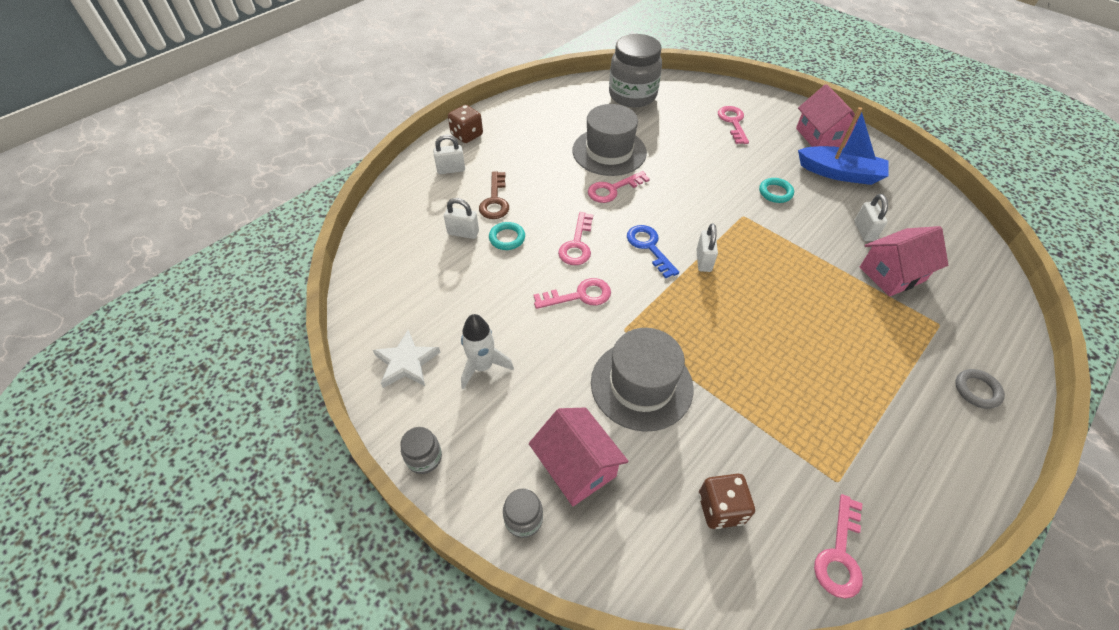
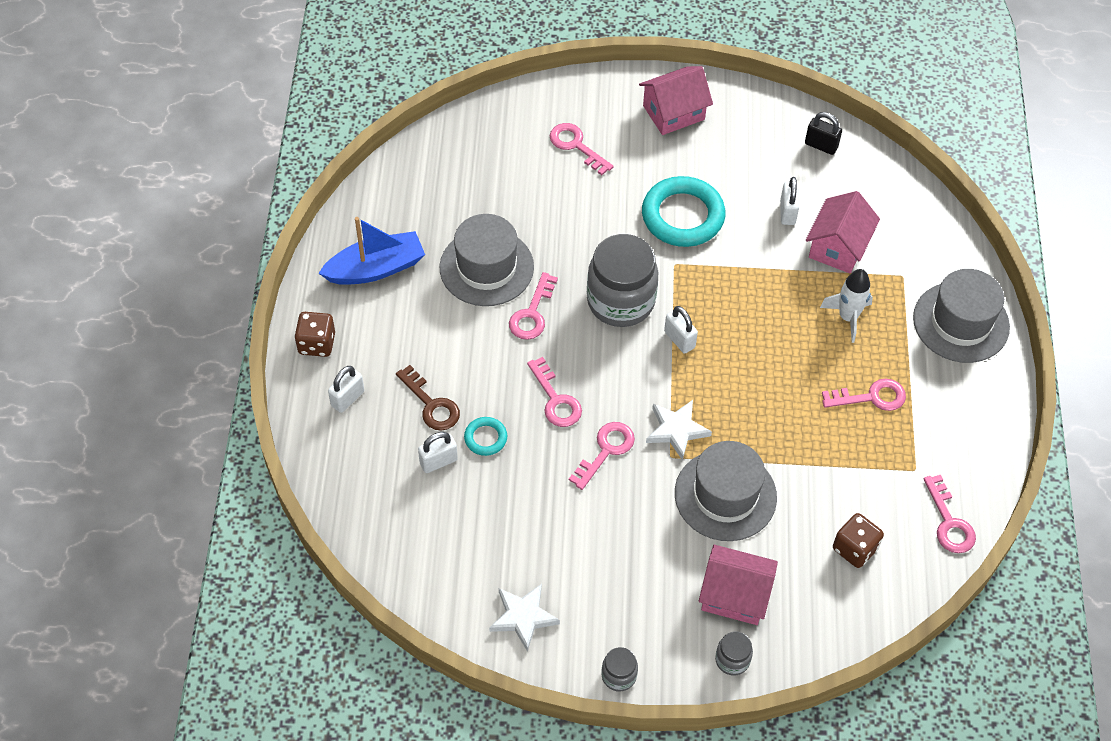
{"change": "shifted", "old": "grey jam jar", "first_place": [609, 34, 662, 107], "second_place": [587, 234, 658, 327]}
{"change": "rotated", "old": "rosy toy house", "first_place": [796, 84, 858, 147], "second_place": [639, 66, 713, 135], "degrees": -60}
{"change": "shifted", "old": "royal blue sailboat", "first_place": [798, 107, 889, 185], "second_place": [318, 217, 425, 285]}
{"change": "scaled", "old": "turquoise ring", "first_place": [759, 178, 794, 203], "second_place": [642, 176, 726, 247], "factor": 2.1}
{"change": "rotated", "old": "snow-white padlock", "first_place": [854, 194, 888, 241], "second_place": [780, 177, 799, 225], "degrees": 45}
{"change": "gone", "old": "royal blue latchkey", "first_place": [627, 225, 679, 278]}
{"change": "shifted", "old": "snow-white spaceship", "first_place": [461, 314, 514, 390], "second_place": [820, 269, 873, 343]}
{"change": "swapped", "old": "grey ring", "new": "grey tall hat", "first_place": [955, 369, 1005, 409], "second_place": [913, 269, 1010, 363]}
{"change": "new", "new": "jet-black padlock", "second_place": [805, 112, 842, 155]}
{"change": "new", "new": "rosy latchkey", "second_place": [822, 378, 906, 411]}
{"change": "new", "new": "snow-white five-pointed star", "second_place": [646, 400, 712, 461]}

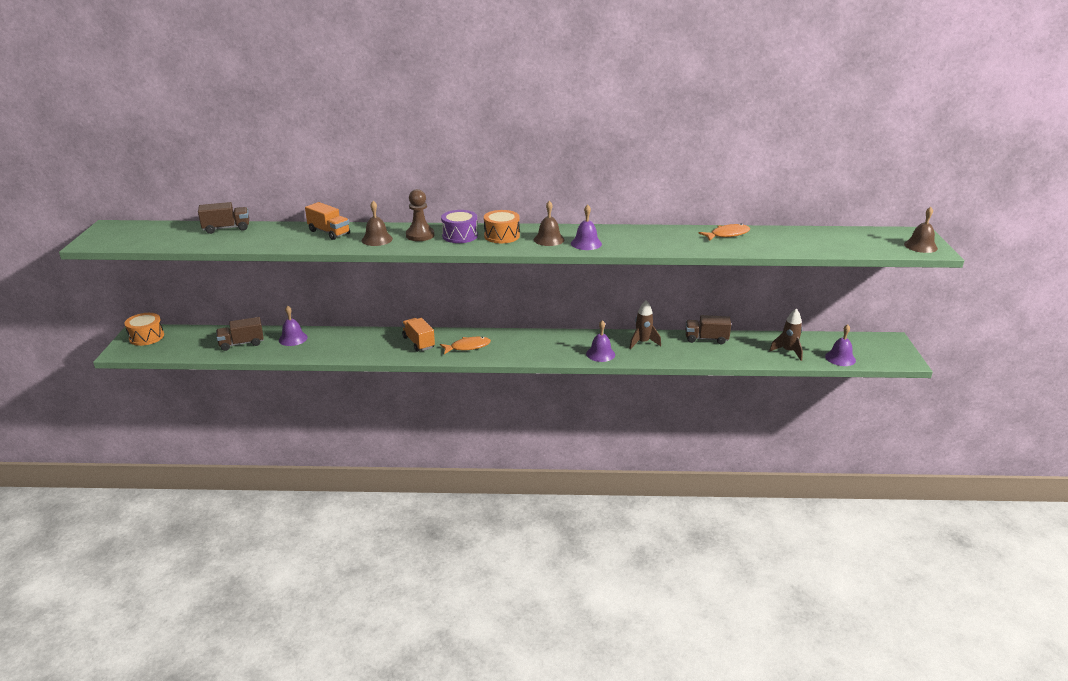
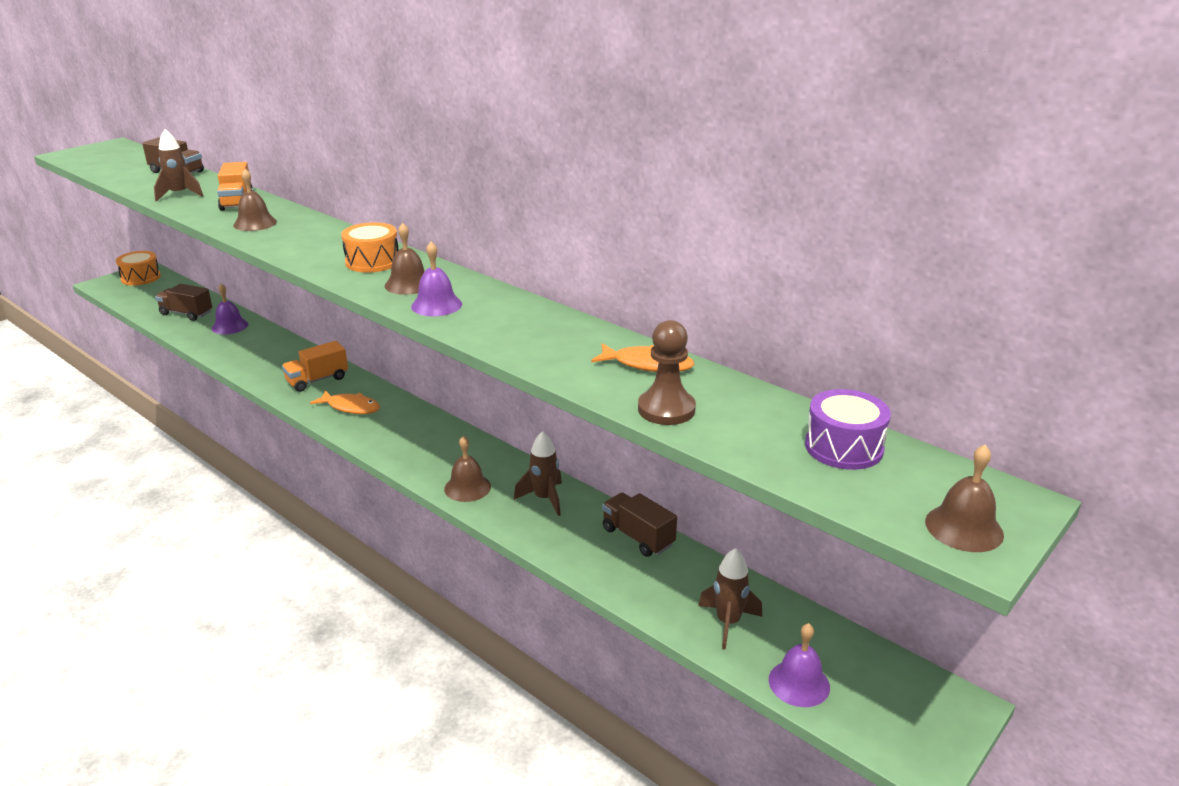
{"change": "shifted", "old": "dark brown game pawn", "first_place": [406, 189, 434, 241], "second_place": [638, 320, 696, 425]}
{"change": "shifted", "old": "royal purple toy drum", "first_place": [441, 210, 478, 243], "second_place": [805, 389, 891, 470]}
{"change": "rotated", "old": "bright orange lorry", "first_place": [402, 318, 435, 352], "second_place": [282, 341, 348, 392], "degrees": -135}
{"change": "repainted", "old": "royal purple bell", "new": "dark brown bell", "first_place": [586, 320, 615, 362], "second_place": [444, 435, 491, 502]}
{"change": "new", "new": "dark brown spaceship", "second_place": [154, 129, 203, 202]}

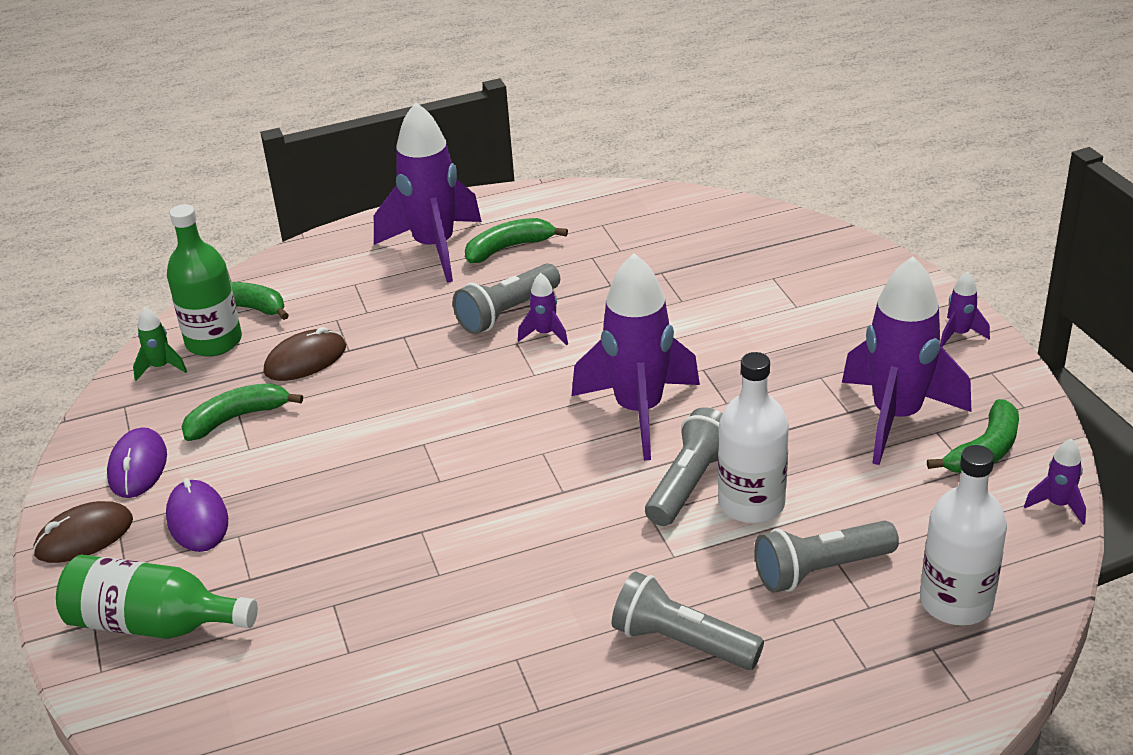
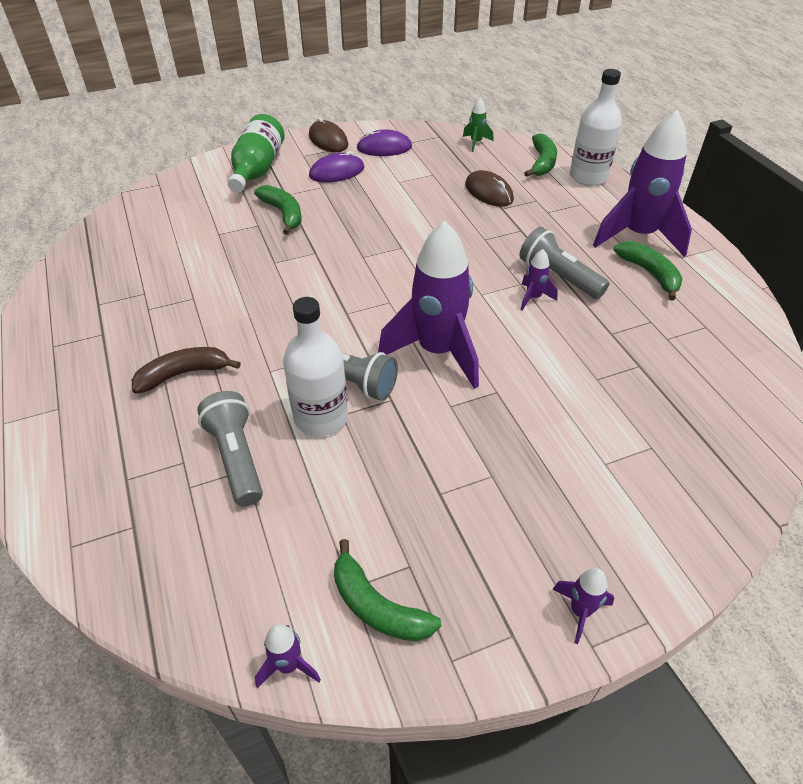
{"change": "gone", "old": "green bottle", "first_place": [167, 204, 242, 357]}
{"change": "gone", "old": "royal purple spaceship", "first_place": [842, 256, 971, 465]}
{"change": "shifted", "old": "green toy banana", "first_place": [181, 383, 303, 441], "second_place": [254, 185, 302, 235]}
{"change": "shifted", "old": "snow-white bottle", "first_place": [920, 445, 1007, 625], "second_place": [570, 69, 622, 186]}
{"change": "swapped", "old": "grey pocket torch", "new": "dark brown toy banana", "first_place": [612, 572, 764, 670], "second_place": [132, 347, 241, 394]}

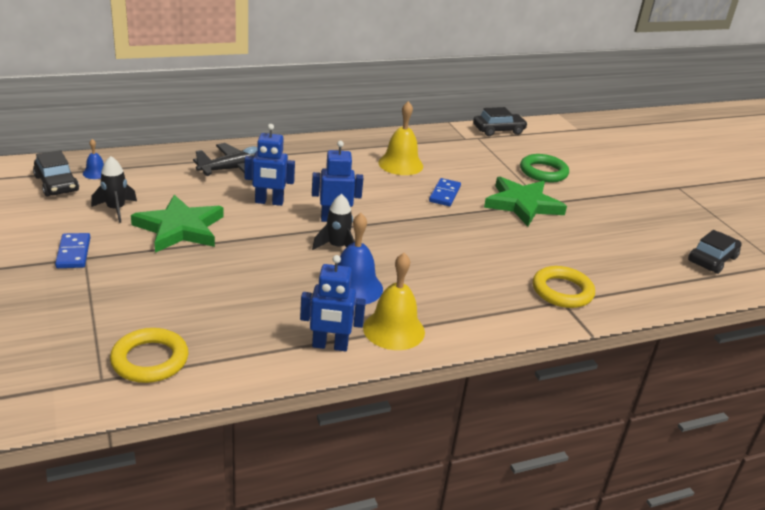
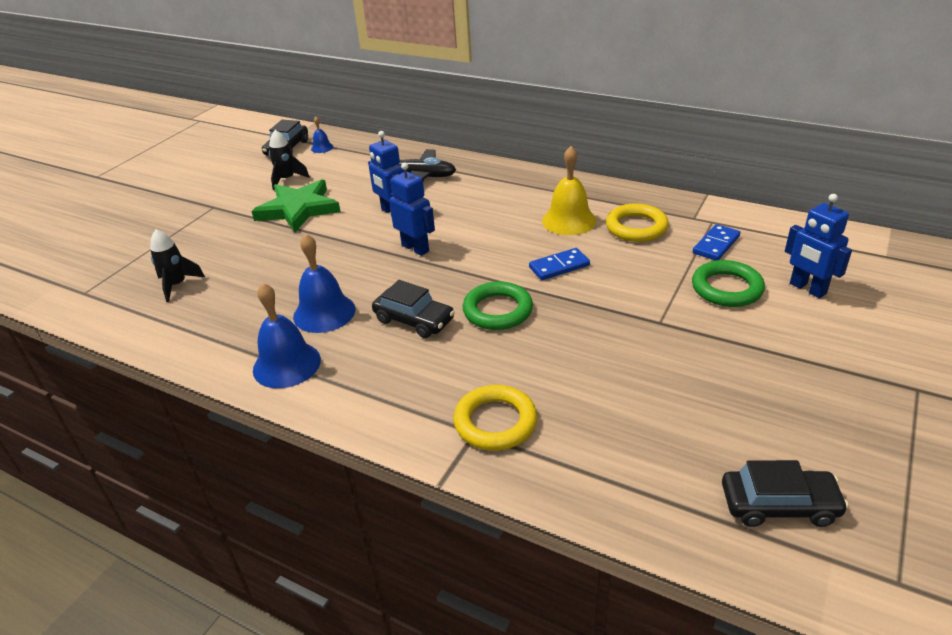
{"change": "shifted", "old": "jet-black car", "first_place": [473, 107, 528, 136], "second_place": [372, 280, 455, 338]}
{"change": "gone", "old": "green five-pointed star", "first_place": [484, 177, 567, 226]}
{"change": "shifted", "old": "jet-black spaceship", "first_place": [312, 194, 355, 250], "second_place": [150, 229, 205, 302]}
{"change": "shifted", "old": "royal blue domino tile", "first_place": [55, 233, 90, 268], "second_place": [693, 224, 740, 261]}
{"change": "repainted", "old": "bright yellow bell", "new": "royal blue bell", "first_place": [363, 253, 425, 350], "second_place": [253, 283, 321, 388]}
{"change": "shifted", "old": "royal blue robot", "first_place": [300, 255, 366, 351], "second_place": [785, 194, 852, 298]}
{"change": "shifted", "old": "bright yellow ring", "first_place": [110, 328, 188, 383], "second_place": [606, 203, 669, 242]}
{"change": "new", "new": "green ring", "second_place": [463, 281, 533, 330]}

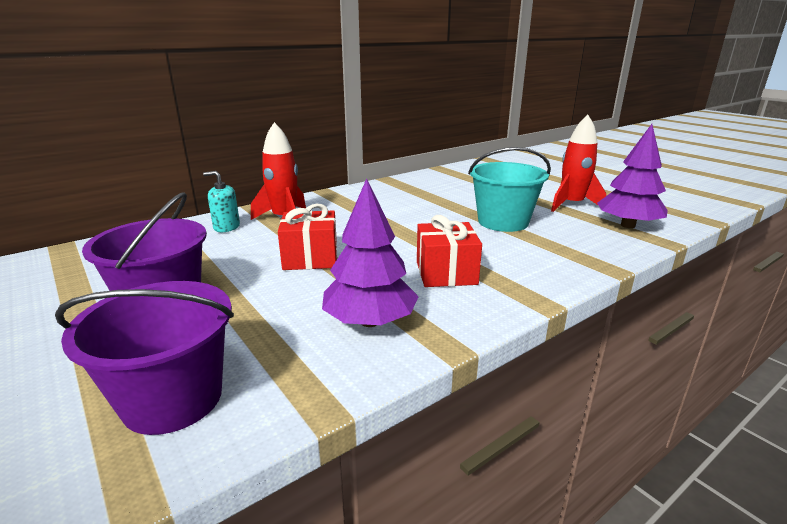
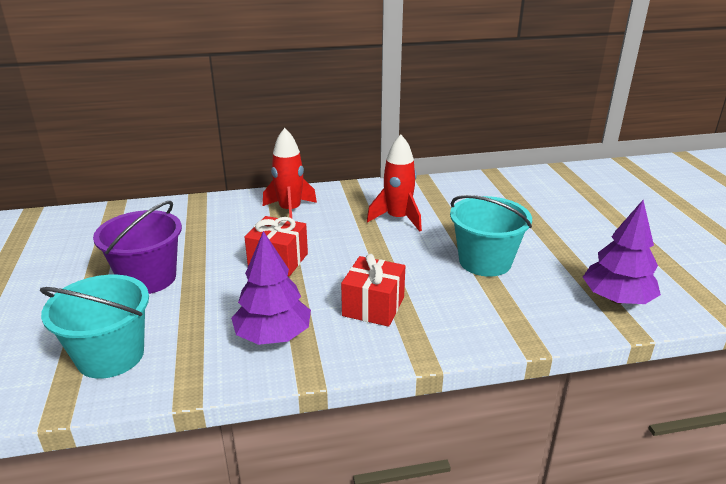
{"change": "shifted", "old": "red spaceship", "first_place": [551, 115, 606, 212], "second_place": [367, 135, 422, 232]}
{"change": "gone", "old": "turquoise pump bottle", "first_place": [203, 171, 240, 232]}
{"change": "repainted", "old": "royal purple pail", "new": "turquoise pail", "first_place": [55, 281, 234, 435], "second_place": [40, 275, 149, 379]}

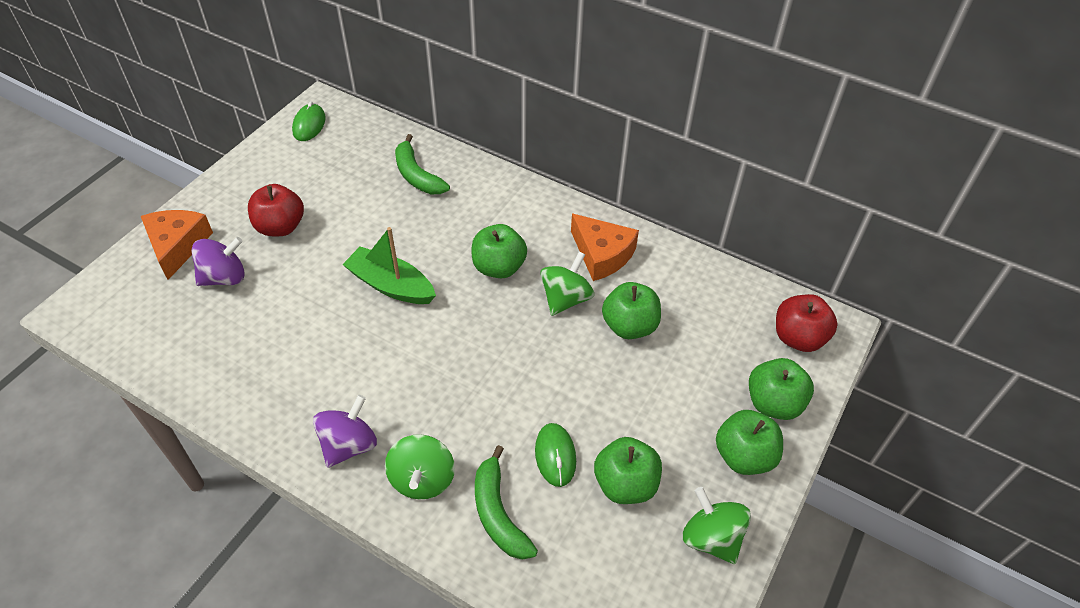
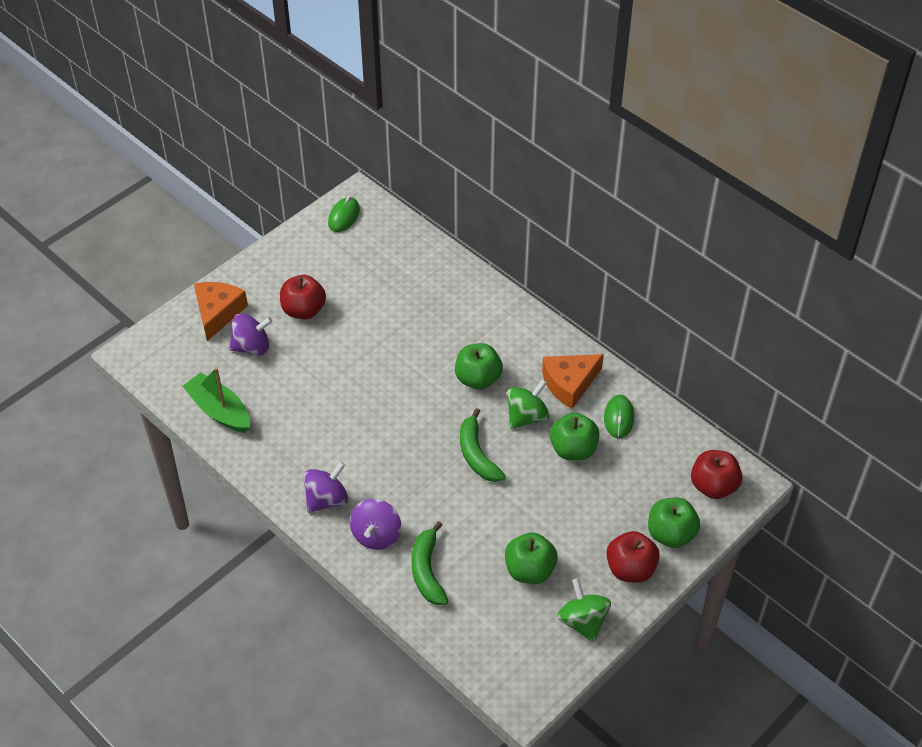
{"change": "shifted", "old": "green toy banana", "first_place": [395, 134, 450, 194], "second_place": [460, 408, 506, 482]}
{"change": "rotated", "old": "bright orange cheese", "first_place": [571, 213, 639, 281], "second_place": [542, 354, 604, 409], "degrees": 90}
{"change": "shifted", "old": "green sailboat", "first_place": [342, 227, 436, 304], "second_place": [183, 367, 250, 433]}
{"change": "repainted", "old": "green apple", "new": "red apple", "first_place": [716, 410, 783, 475], "second_place": [606, 531, 660, 583]}
{"change": "shifted", "old": "green PC mouse", "first_place": [535, 423, 576, 487], "second_place": [604, 395, 634, 438]}
{"change": "repainted", "old": "green spinning top", "new": "royal purple spinning top", "first_place": [385, 434, 455, 500], "second_place": [350, 499, 401, 550]}

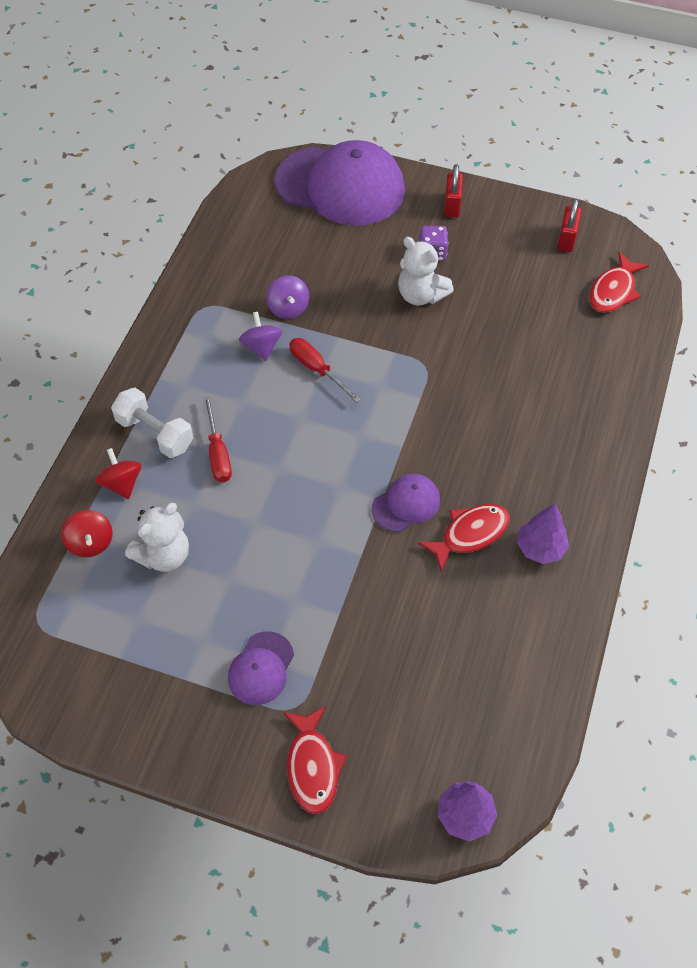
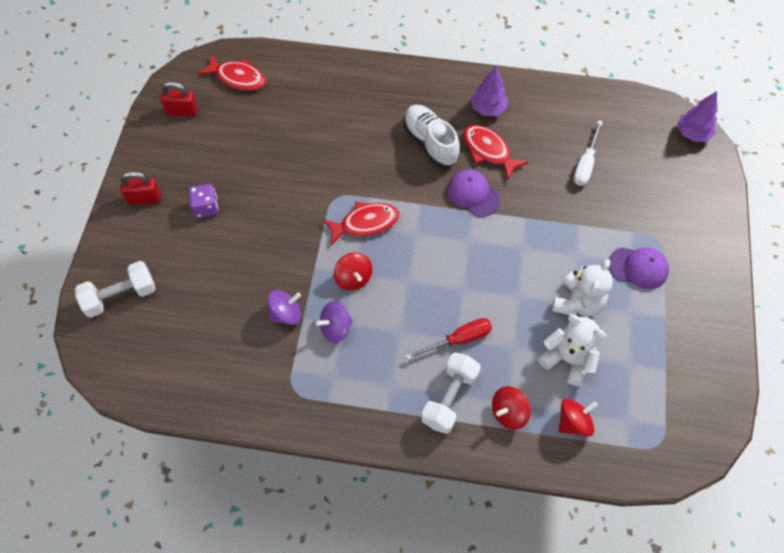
{"change": "swapped", "old": "royal purple peaked cap", "new": "snow-white dumbbell", "first_place": [275, 140, 405, 226], "second_place": [75, 261, 156, 318]}
{"change": "shifted", "old": "snow-white stuffed bear", "first_place": [398, 237, 454, 305], "second_place": [552, 259, 613, 316]}
{"change": "swapped", "old": "red screwdriver", "new": "red spinning top", "first_place": [289, 338, 361, 403], "second_place": [334, 252, 372, 291]}
{"change": "shifted", "old": "red fish", "first_place": [283, 706, 347, 814], "second_place": [322, 202, 399, 246]}
{"change": "new", "new": "snow-white sneaker", "second_place": [404, 105, 460, 167]}
{"change": "new", "new": "snow-white screwdriver", "second_place": [574, 120, 603, 186]}

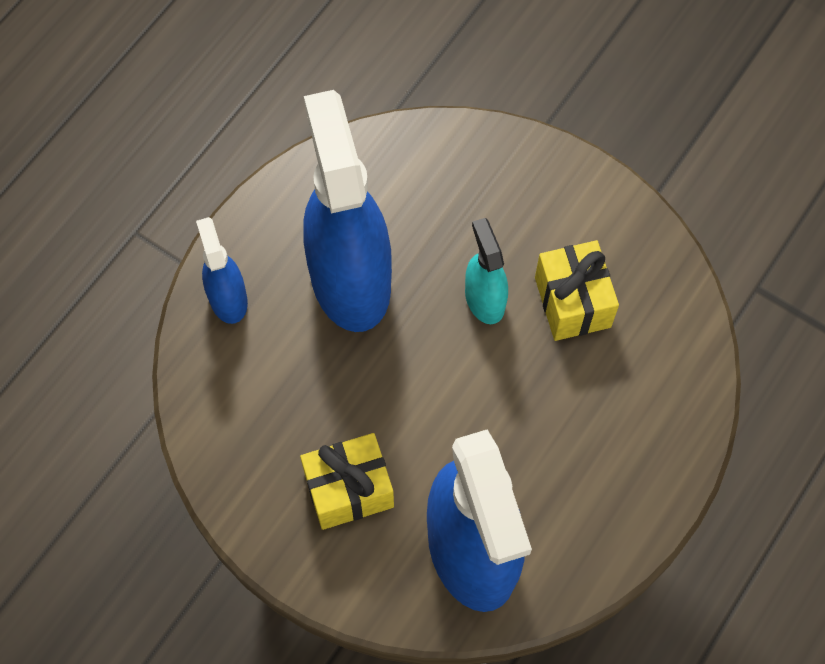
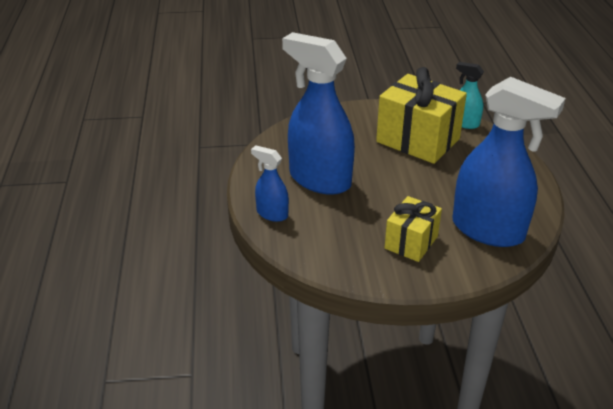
{"change": "shifted", "old": "turquoise spray cleaner", "first_place": [465, 218, 508, 324], "second_place": [456, 62, 484, 129]}
{"change": "scaled", "old": "bright yellow present", "first_place": [535, 240, 619, 341], "second_place": [376, 67, 467, 164], "factor": 1.73}

